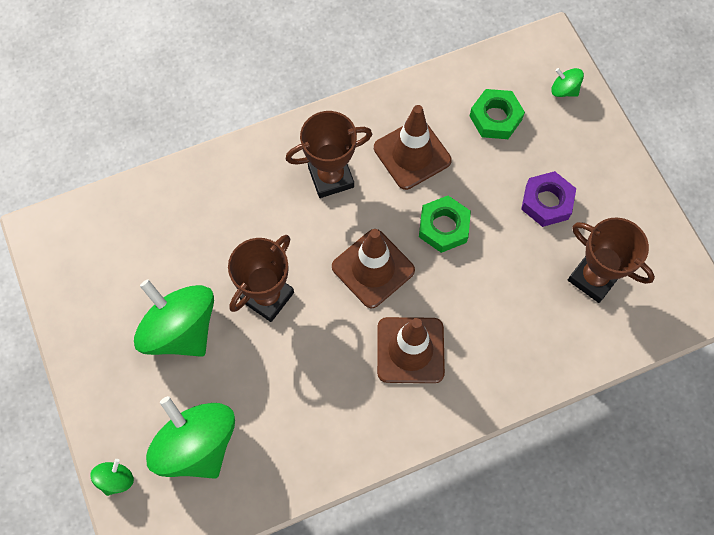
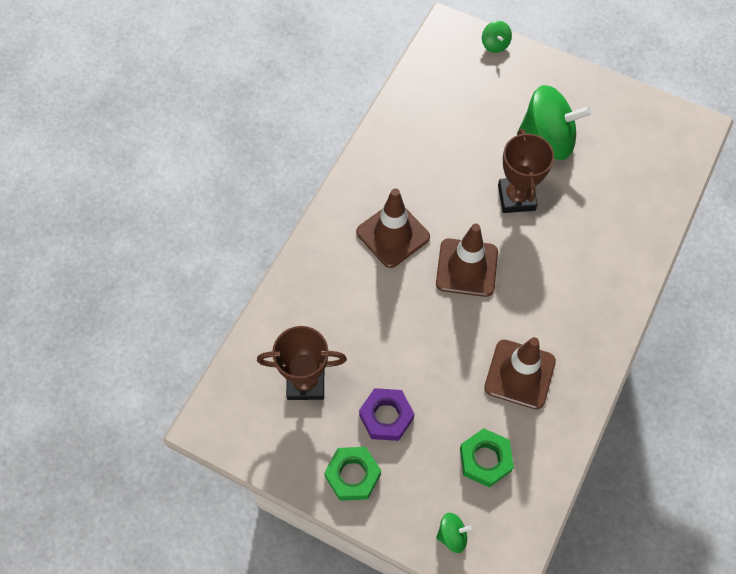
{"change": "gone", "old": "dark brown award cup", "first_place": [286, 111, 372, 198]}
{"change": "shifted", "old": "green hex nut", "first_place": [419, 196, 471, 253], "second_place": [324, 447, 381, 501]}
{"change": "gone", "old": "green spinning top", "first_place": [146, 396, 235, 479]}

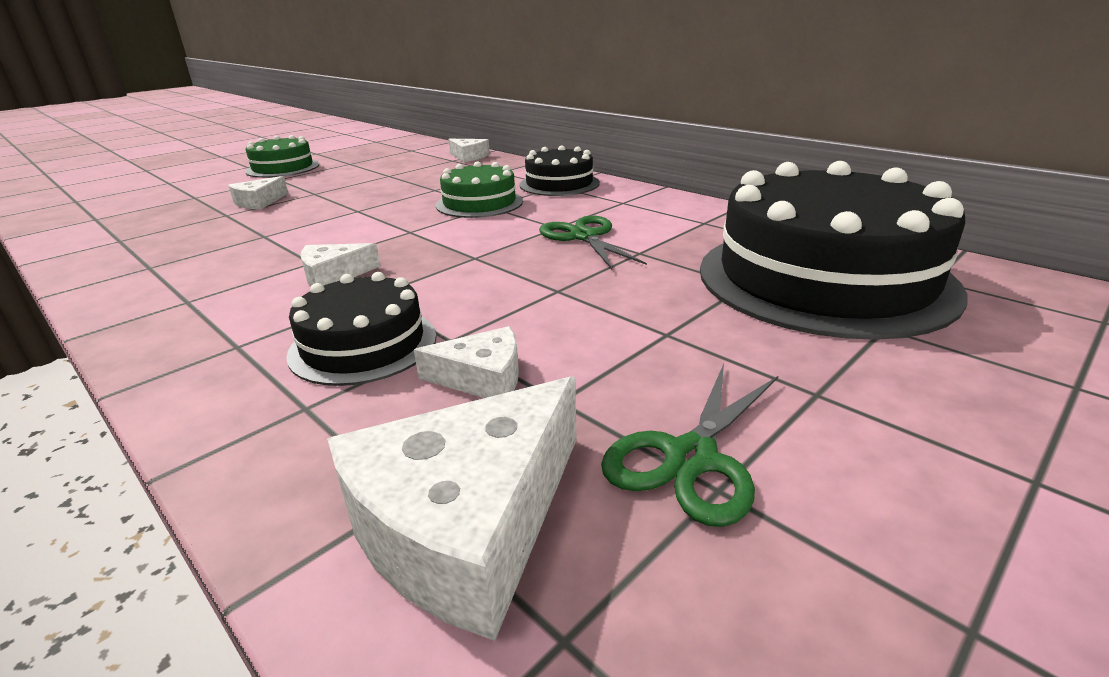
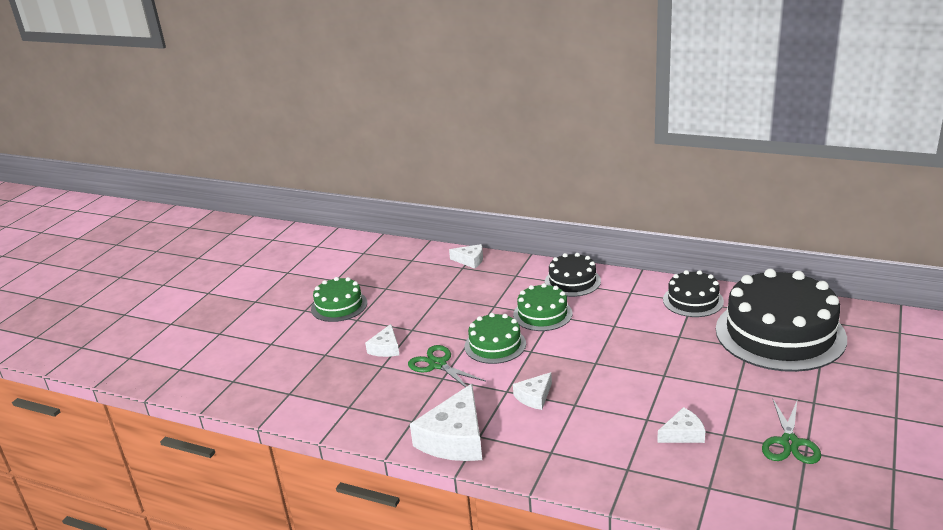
{"change": "shifted", "old": "green pair of scissors", "first_place": [539, 216, 647, 269], "second_place": [408, 345, 485, 387]}
{"change": "shifted", "old": "jet-black layer cake", "first_place": [286, 272, 436, 386], "second_place": [663, 270, 724, 317]}
{"change": "shifted", "old": "snow-white cheese", "first_place": [327, 376, 576, 641], "second_place": [410, 384, 482, 461]}
{"change": "new", "new": "green layer cake", "second_place": [465, 313, 526, 364]}

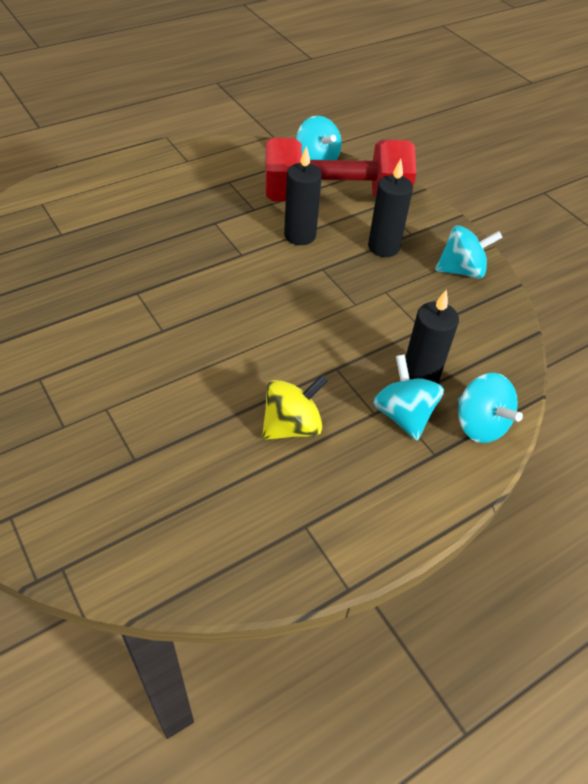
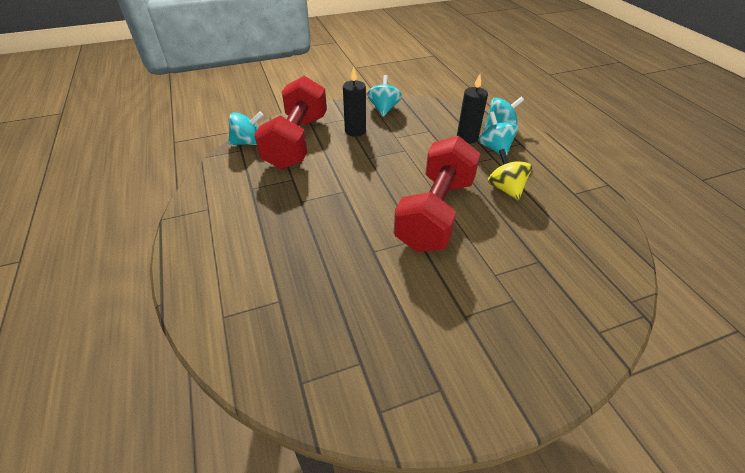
{"change": "gone", "old": "jet-black wax candle", "first_place": [284, 146, 322, 245]}
{"change": "rotated", "old": "turquoise spinning top", "first_place": [373, 354, 444, 441], "second_place": [479, 111, 518, 155], "degrees": 75}
{"change": "new", "new": "red dumbbell", "second_place": [394, 136, 481, 252]}

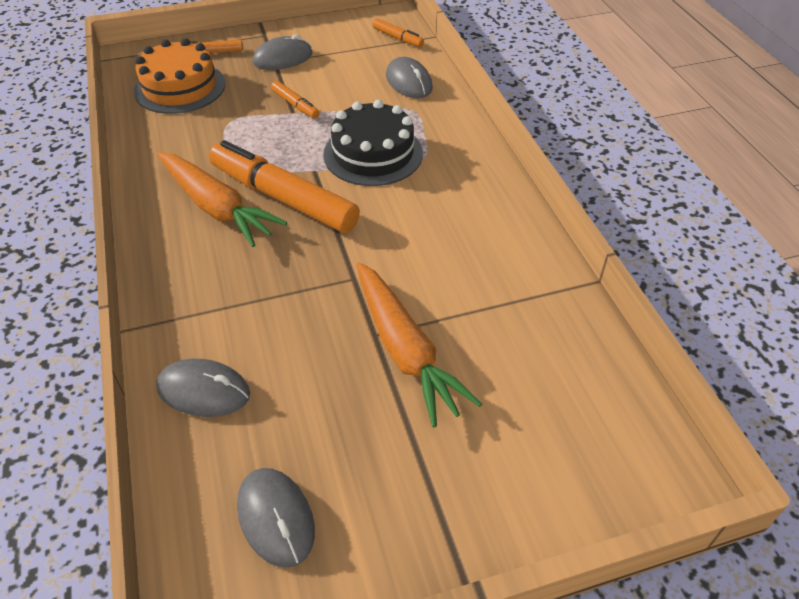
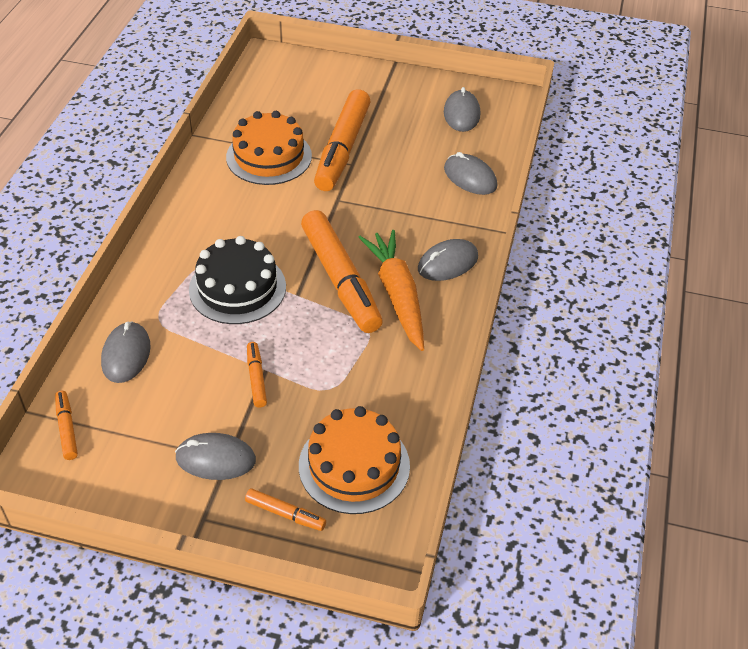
{"change": "swapped", "old": "bright orange toy carrot", "new": "bright orange felt pen", "first_place": [356, 262, 482, 427], "second_place": [314, 89, 371, 191]}
{"change": "new", "new": "bright orange layer cake", "second_place": [226, 111, 312, 185]}
{"change": "new", "new": "grey PC mouse", "second_place": [418, 239, 478, 281]}

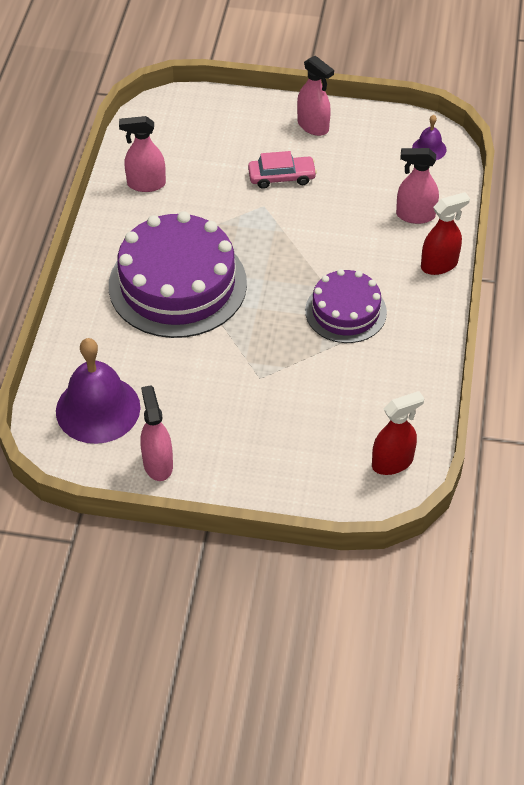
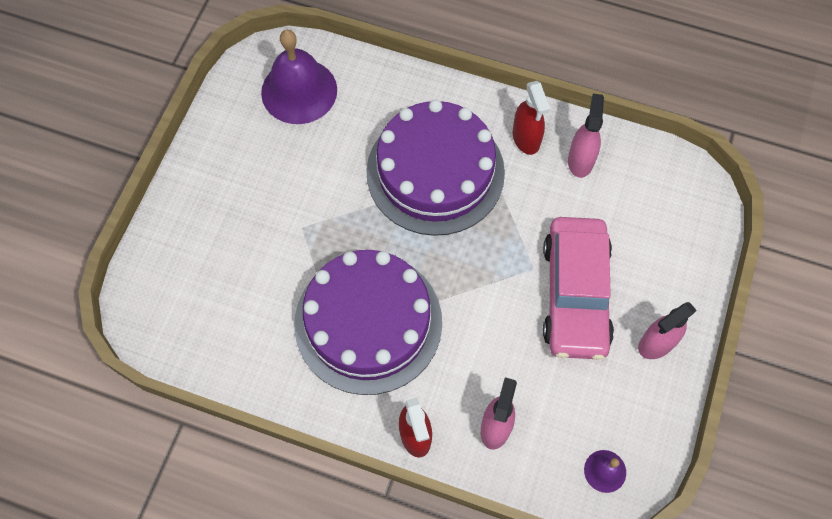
{"change": "scaled", "old": "rosy car", "first_place": [248, 151, 317, 189], "second_place": [543, 217, 614, 360], "factor": 1.95}
{"change": "scaled", "old": "royal purple layer cake", "first_place": [305, 269, 387, 343], "second_place": [294, 250, 442, 395], "factor": 1.72}
{"change": "gone", "old": "rosy spray cleaner", "first_place": [140, 385, 173, 481]}
{"change": "shifted", "old": "red spray cleaner", "first_place": [372, 391, 424, 475], "second_place": [513, 81, 550, 155]}

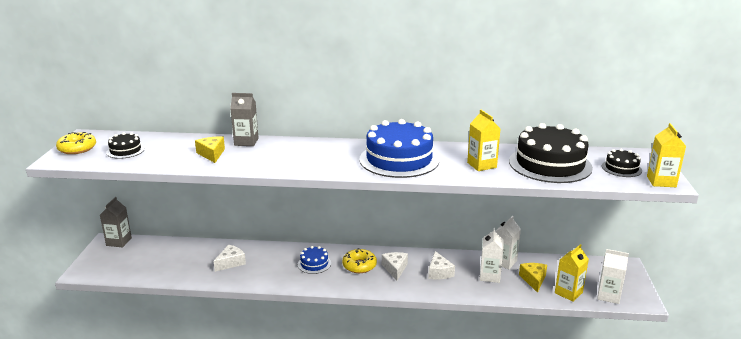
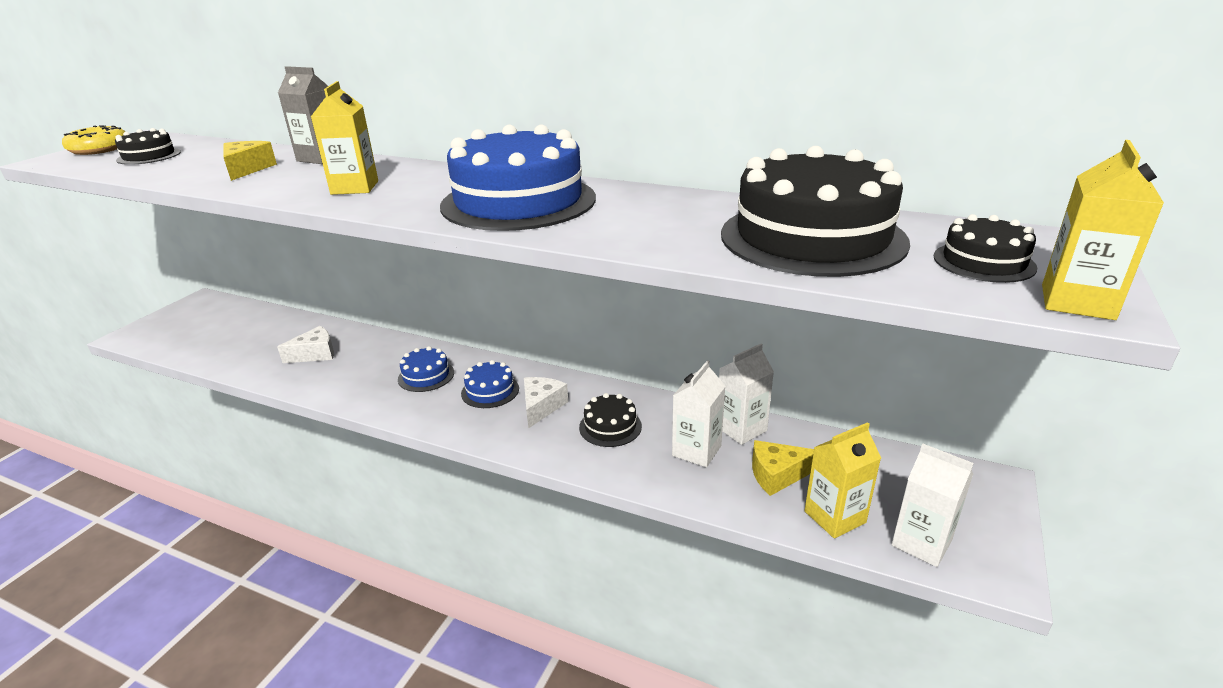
{"change": "shifted", "old": "bright yellow carton", "first_place": [467, 110, 501, 171], "second_place": [311, 81, 378, 195]}
{"change": "gone", "old": "grey carton", "first_place": [100, 197, 132, 247]}
{"change": "swapped", "old": "bright yellow doughnut", "new": "royal blue layer cake", "first_place": [342, 248, 377, 273], "second_place": [461, 360, 519, 408]}
{"change": "swapped", "old": "snow-white cheese", "new": "jet-black layer cake", "first_place": [428, 251, 455, 279], "second_place": [579, 393, 642, 447]}
{"change": "rotated", "old": "bright yellow cheese", "first_place": [519, 263, 547, 293], "second_place": [752, 440, 814, 496], "degrees": -120}

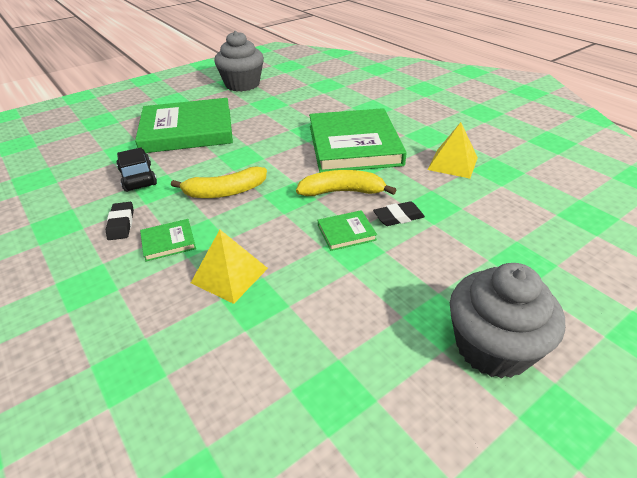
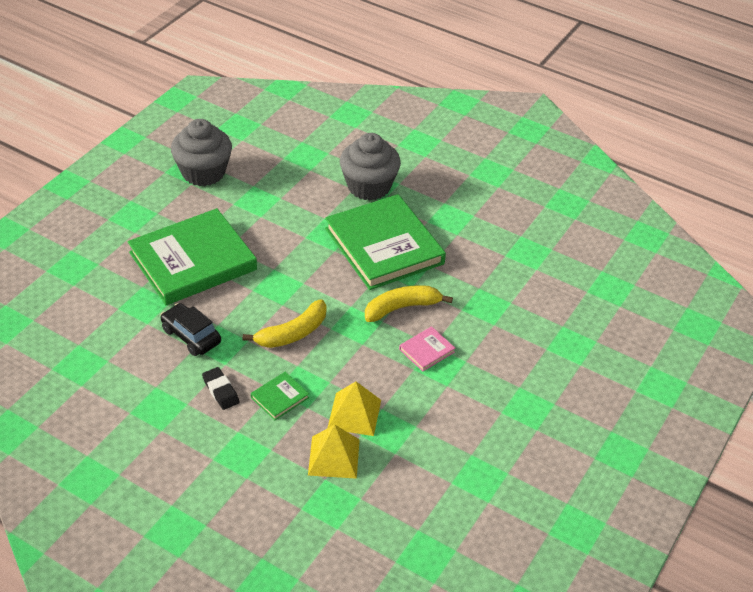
{"change": "shifted", "old": "bright yellow pyramid shape", "first_place": [427, 122, 478, 179], "second_place": [308, 425, 360, 479]}
{"change": "gone", "old": "jet-black pencil eraser", "first_place": [373, 201, 425, 226]}
{"change": "repainted", "old": "green book", "new": "rosy book", "first_place": [318, 210, 377, 251], "second_place": [399, 326, 455, 371]}
{"change": "shifted", "old": "grey muffin", "first_place": [450, 263, 565, 379], "second_place": [340, 133, 401, 200]}

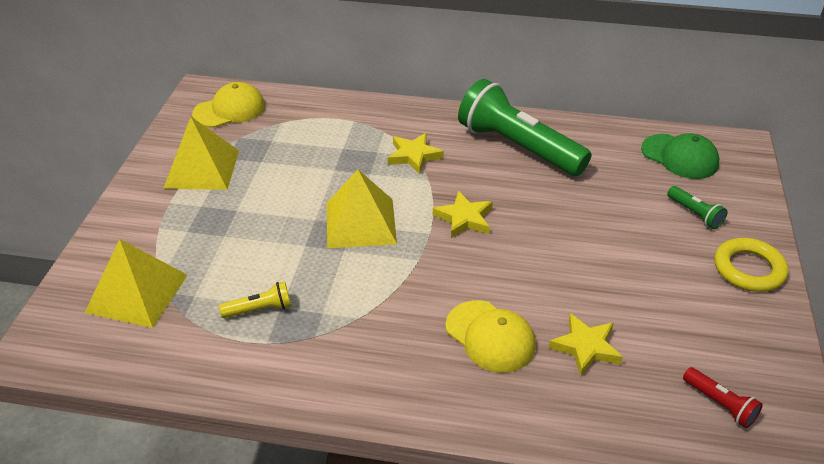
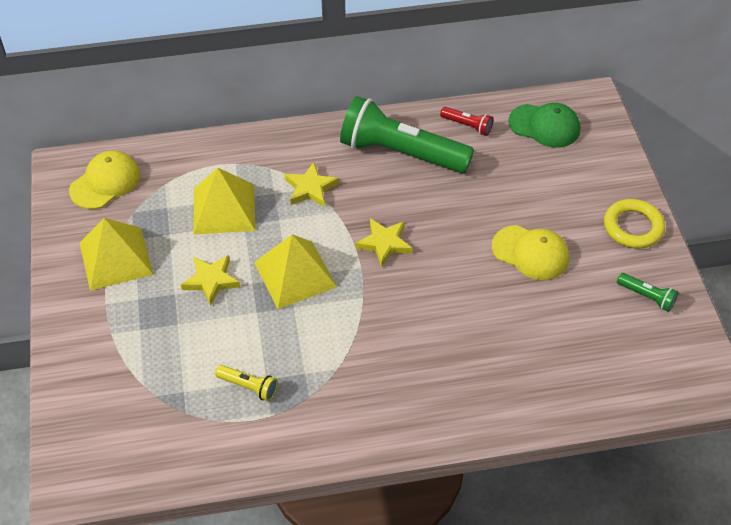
{"change": "shifted", "old": "green pocket torch", "first_place": [667, 186, 727, 229], "second_place": [617, 273, 678, 312]}
{"change": "shifted", "old": "bright yellow pyramid shape", "first_place": [85, 239, 188, 328], "second_place": [193, 168, 255, 235]}
{"change": "rotated", "old": "bright yellow pocket torch", "first_place": [219, 281, 291, 318], "second_place": [215, 365, 278, 401], "degrees": 60}
{"change": "shifted", "old": "bright yellow peaked cap", "first_place": [445, 300, 536, 373], "second_place": [492, 225, 569, 280]}
{"change": "shifted", "old": "bright yellow five-pointed star", "first_place": [549, 313, 623, 376], "second_place": [181, 255, 240, 306]}
{"change": "shifted", "old": "red pocket torch", "first_place": [683, 367, 763, 428], "second_place": [440, 107, 493, 136]}

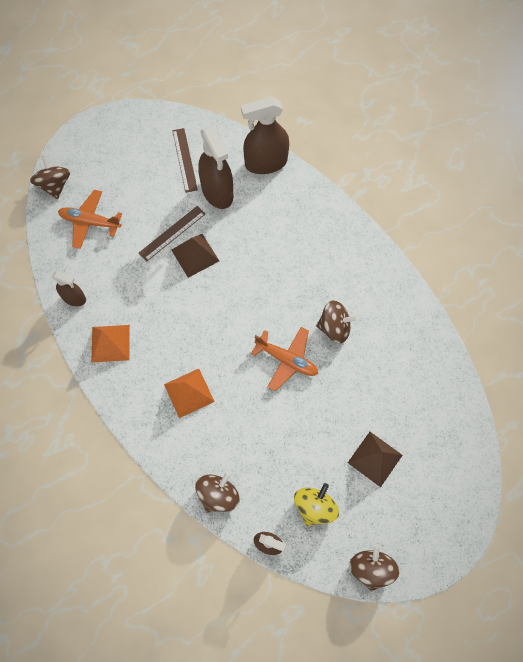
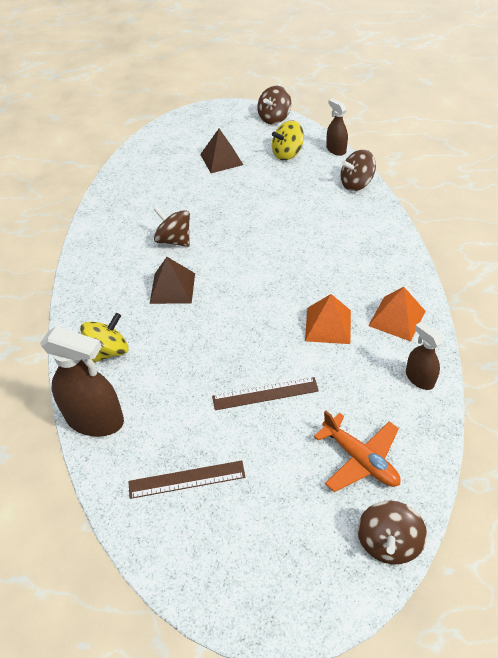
{"change": "gone", "old": "dark brown spray cleaner", "first_place": [198, 126, 233, 209]}
{"change": "rotated", "old": "dark brown straightedge", "first_place": [172, 128, 198, 193], "second_place": [128, 461, 245, 499], "degrees": 60}
{"change": "shifted", "old": "dark brown pyramid shape", "first_place": [171, 234, 219, 278], "second_place": [150, 257, 195, 304]}
{"change": "gone", "old": "bright orange toy plane", "first_place": [251, 327, 318, 391]}
{"change": "shifted", "old": "bright orange pyramid shape", "first_place": [164, 369, 215, 418], "second_place": [305, 294, 351, 344]}
{"change": "new", "new": "bright yellow spinning top", "second_place": [80, 313, 129, 363]}

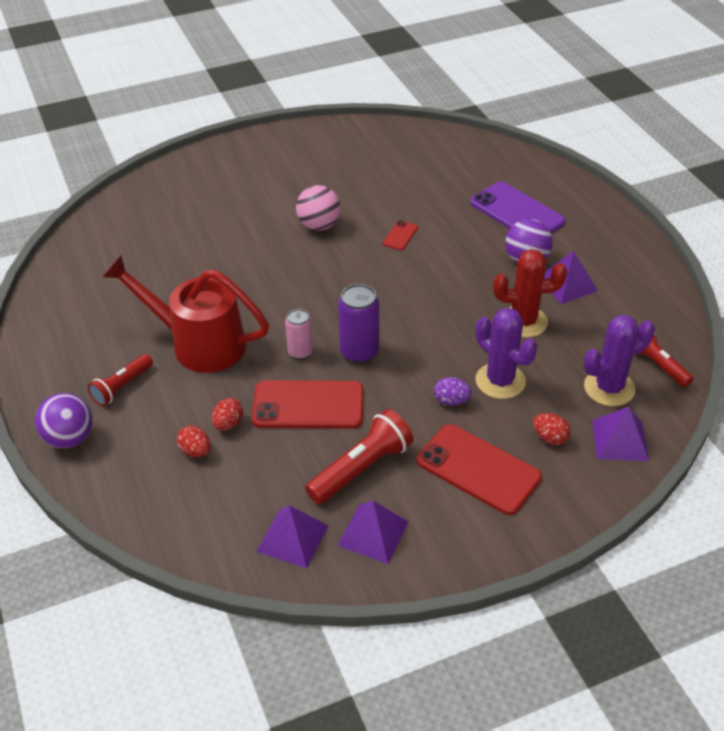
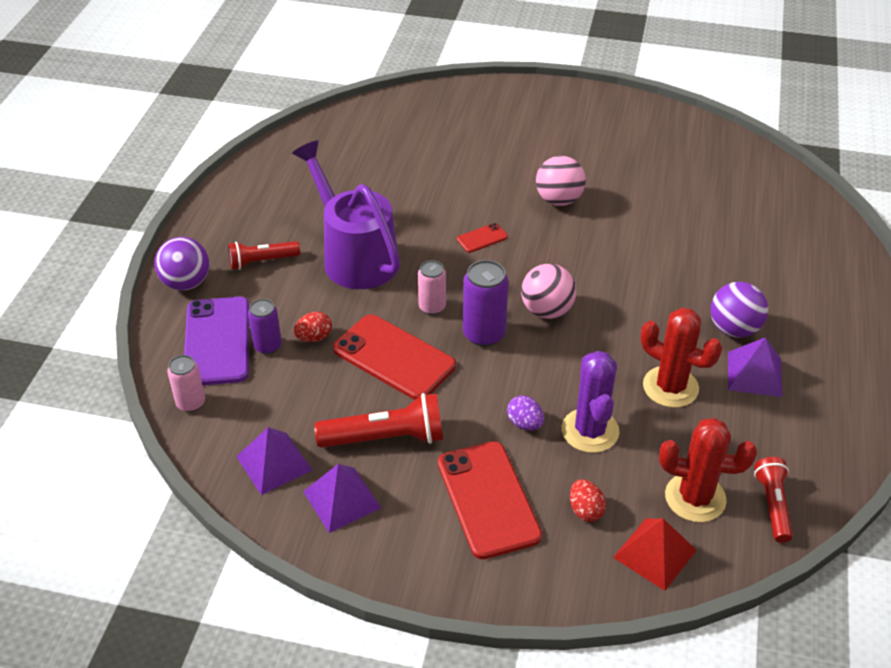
{"change": "shifted", "old": "royal purple phone", "first_place": [470, 181, 566, 234], "second_place": [184, 297, 249, 385]}
{"change": "shifted", "old": "red phone", "first_place": [383, 220, 418, 250], "second_place": [457, 223, 508, 253]}
{"change": "repainted", "old": "red watering pot", "new": "royal purple watering pot", "first_place": [102, 255, 269, 373], "second_place": [292, 140, 401, 289]}
{"change": "repainted", "old": "royal purple cactus", "new": "red cactus", "first_place": [584, 315, 655, 406], "second_place": [659, 418, 757, 522]}
{"change": "repainted", "old": "royal purple pyramid shape", "new": "red pyramid shape", "first_place": [592, 407, 649, 461], "second_place": [613, 518, 697, 591]}
{"change": "swapped", "old": "red toy egg", "new": "royal purple soda can", "first_place": [176, 426, 211, 457], "second_place": [248, 299, 282, 354]}
{"change": "new", "new": "rosy sphere", "second_place": [521, 264, 576, 319]}
{"change": "new", "new": "rosy soda can", "second_place": [167, 355, 205, 412]}

